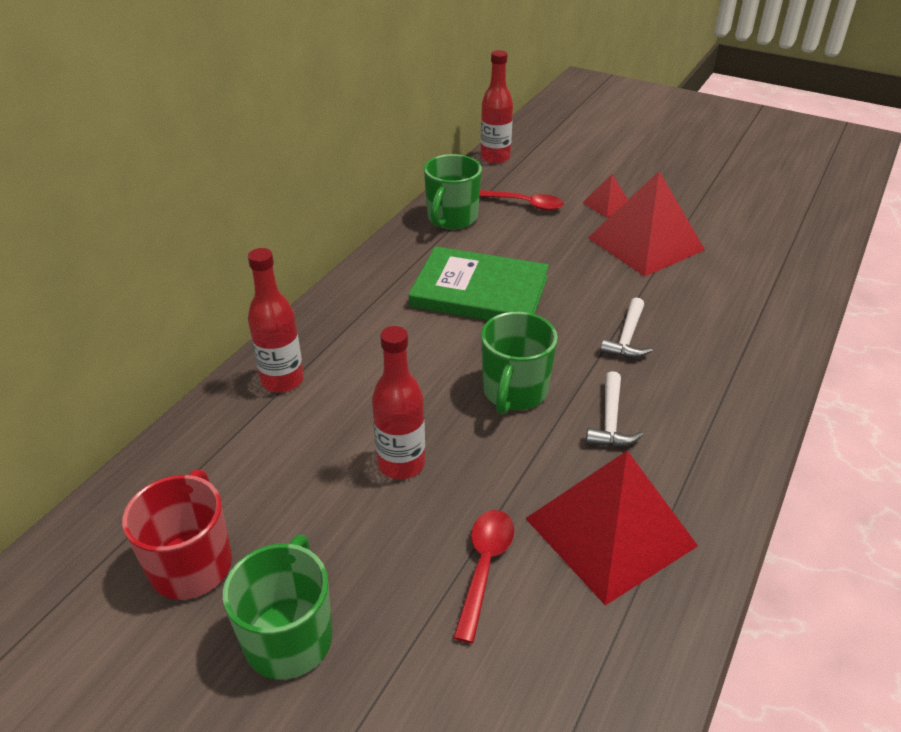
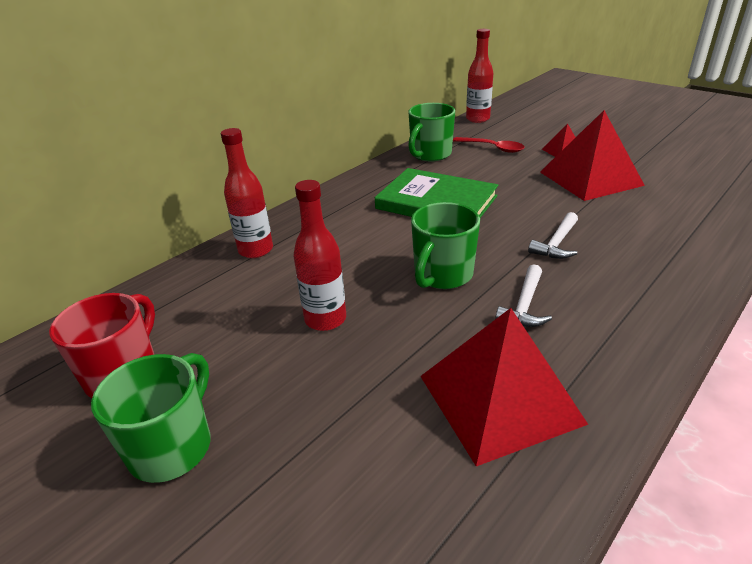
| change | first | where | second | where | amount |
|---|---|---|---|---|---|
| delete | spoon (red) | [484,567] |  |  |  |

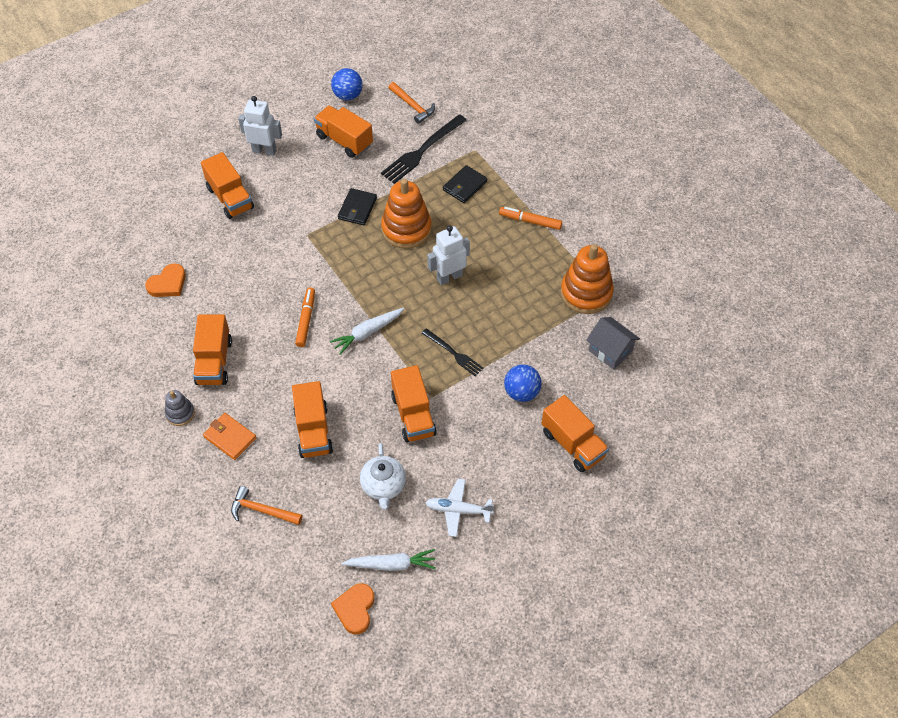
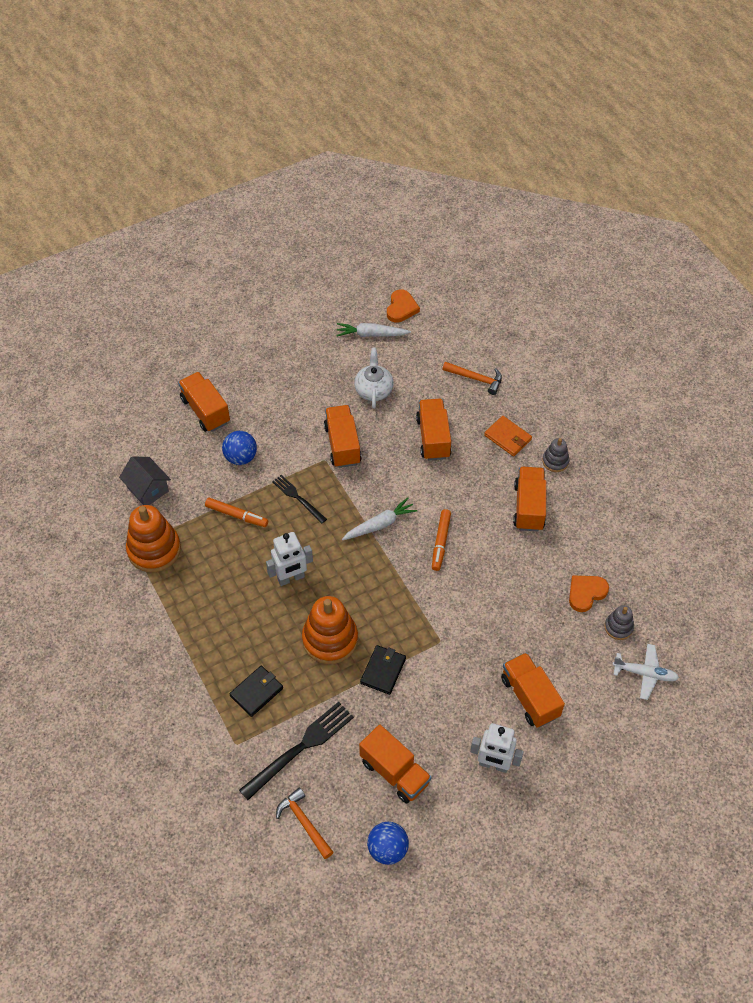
| change | first | where | second | where | amount |
|---|---|---|---|---|---|
| insert |  |  | stacking toy (grey) | [618,627] |  |
| move | plane (white) | [458,510] |  | [645,674] |  |
| move | marker (orange) | [530,221] |  | [237,515] |  |

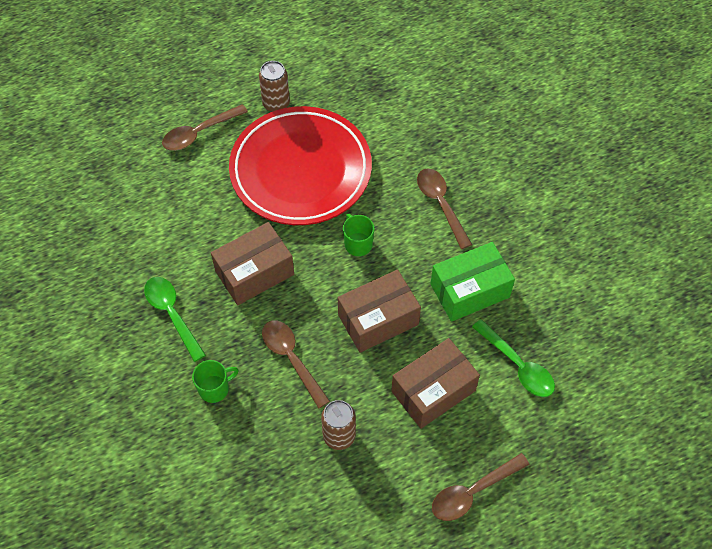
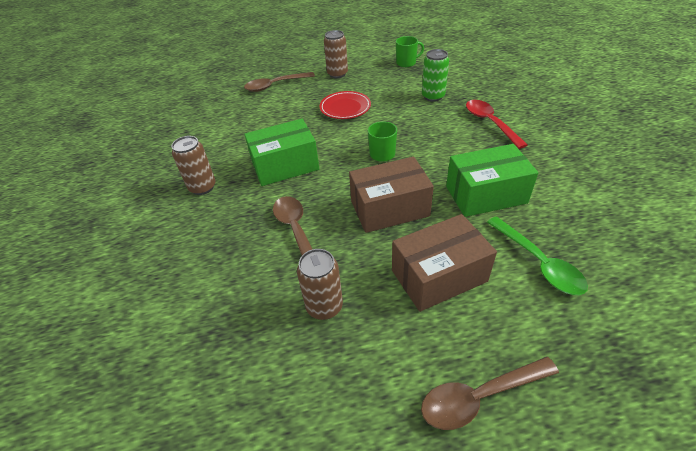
| change | first | where | second | where | amount |
|---|---|---|---|---|---|
| delete | spoon (brown) | [441,204] |  |  |  |
| insert |  |  | can (green) | [433,96] |  |
| insert |  |  | spoon (red) | [490,123] |  |
| move | mug (green) | [215,388] |  | [406,63] |  |
| replace | spoon (green) | [172,314] | can (brown) | [202,187] |  |
| recolor | box (brown) | [254,273] | box (green) | [285,166] |  |
| resize | plate (red) | [301,170] |  | [345,108] | x0.44 |

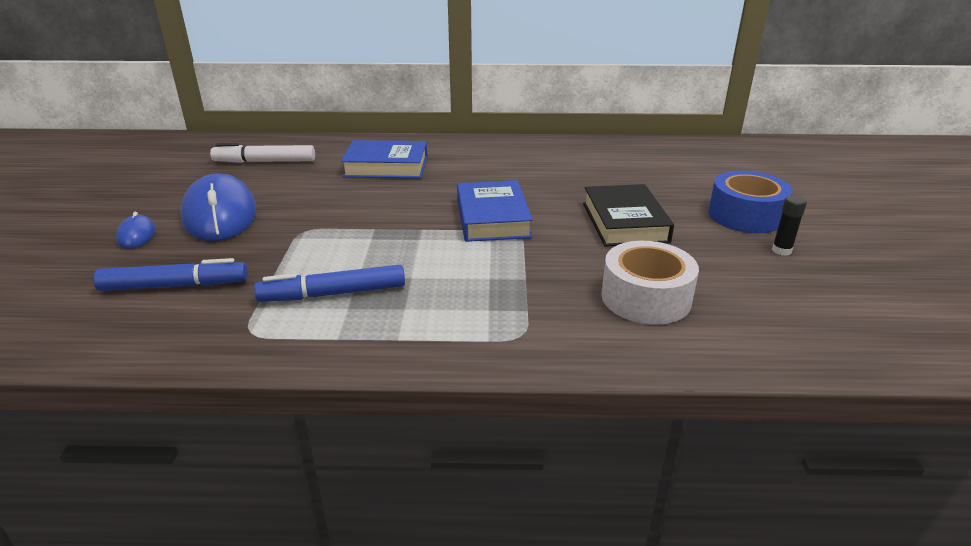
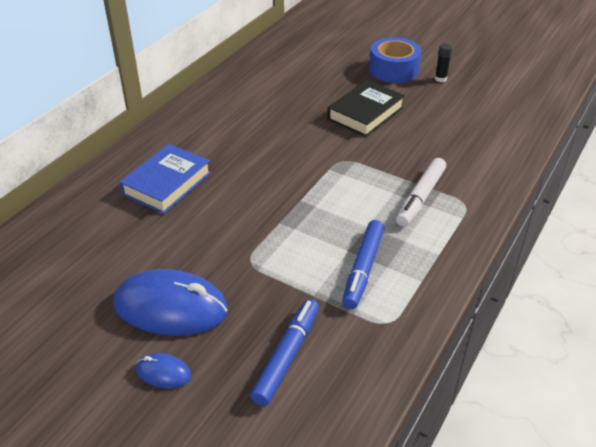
| change | first | where | second | where | amount |
|---|---|---|---|---|---|
| delete | book (blue) | [492,218] |  |  |  |
| delete | tape (white) | [646,298] |  |  |  |
| move | marker (white) | [265,162] |  | [420,197] |  |
| rotate | book (black) | [624,222] |  | [365,113] | 75 degrees counterclockwise |

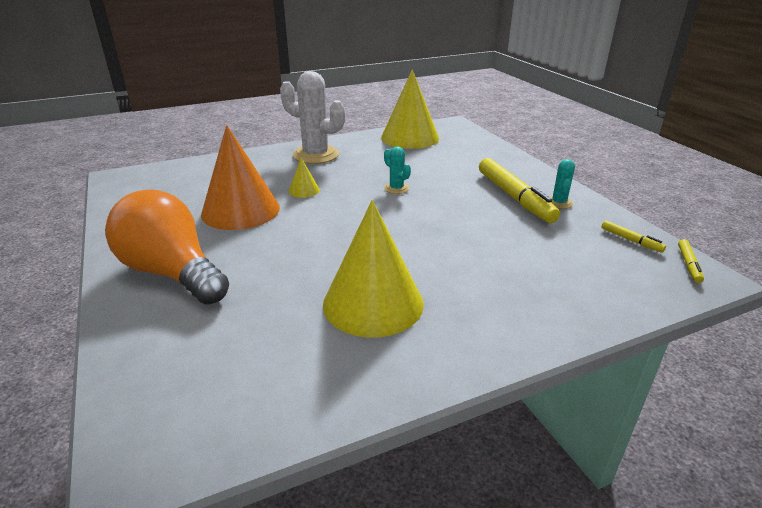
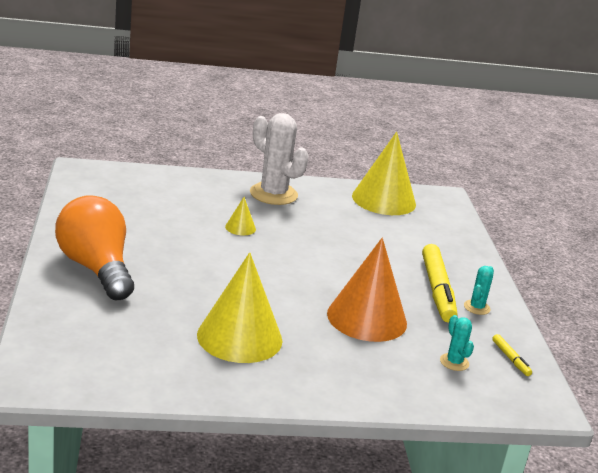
| change | first | where | second | where | amount |
|---|---|---|---|---|---|
| delete | marker (yellow) | [688,265] |  |  |  |
| move | cone (orange) | [240,210] |  | [367,318] |  |
| move | cactus (turquoise) | [396,188] |  | [454,362] |  |

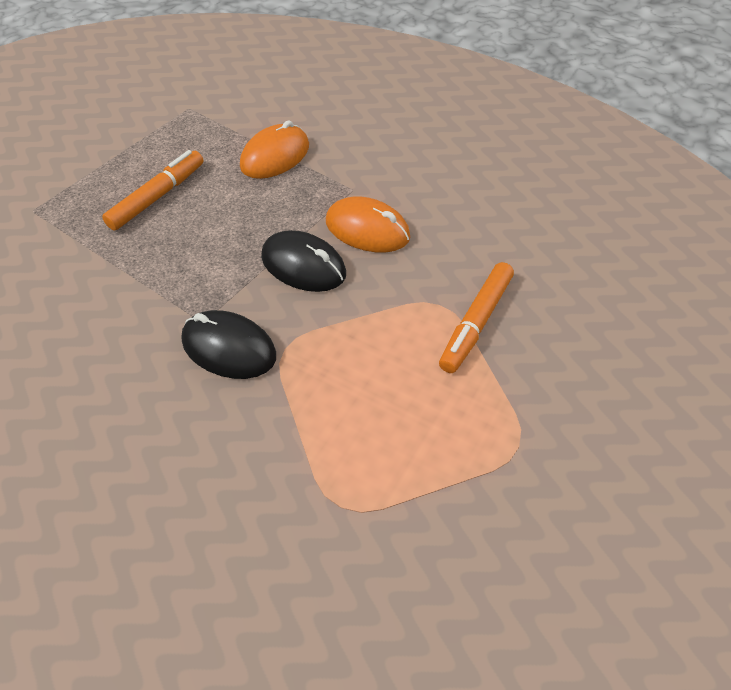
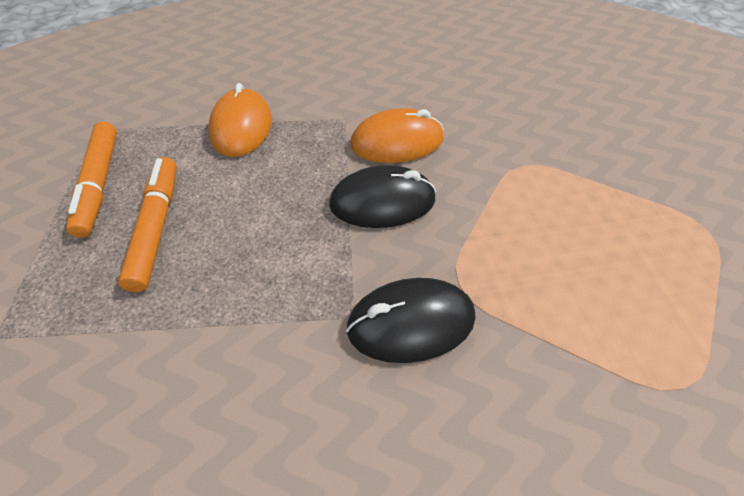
| change | first | where | second | where | amount |
|---|---|---|---|---|---|
| move | marker (orange) | [476,322] |  | [100,183] |  |

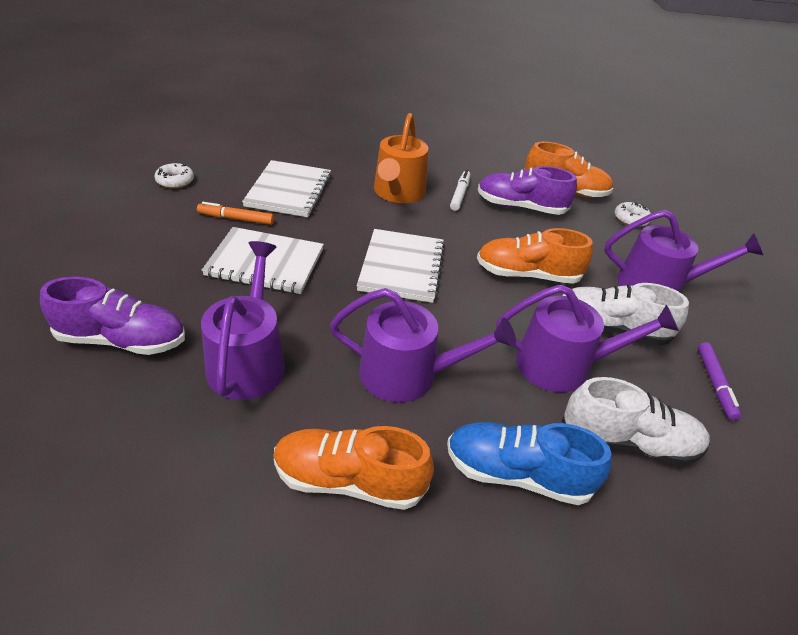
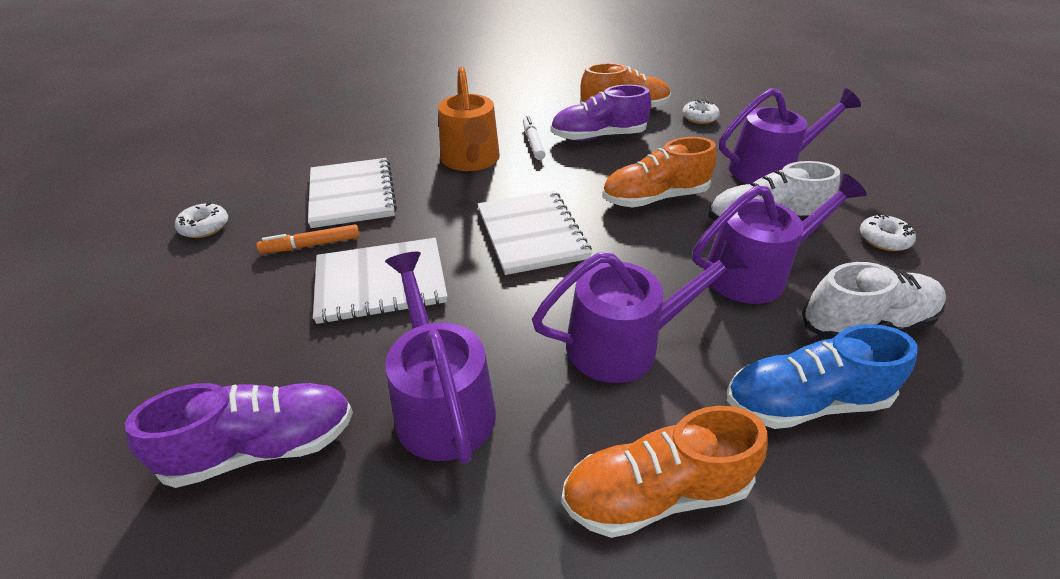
| change | first | where | second | where | amount |
|---|---|---|---|---|---|
| replace | marker (purple) | [715,384] | donut (white) | [883,239] |  |

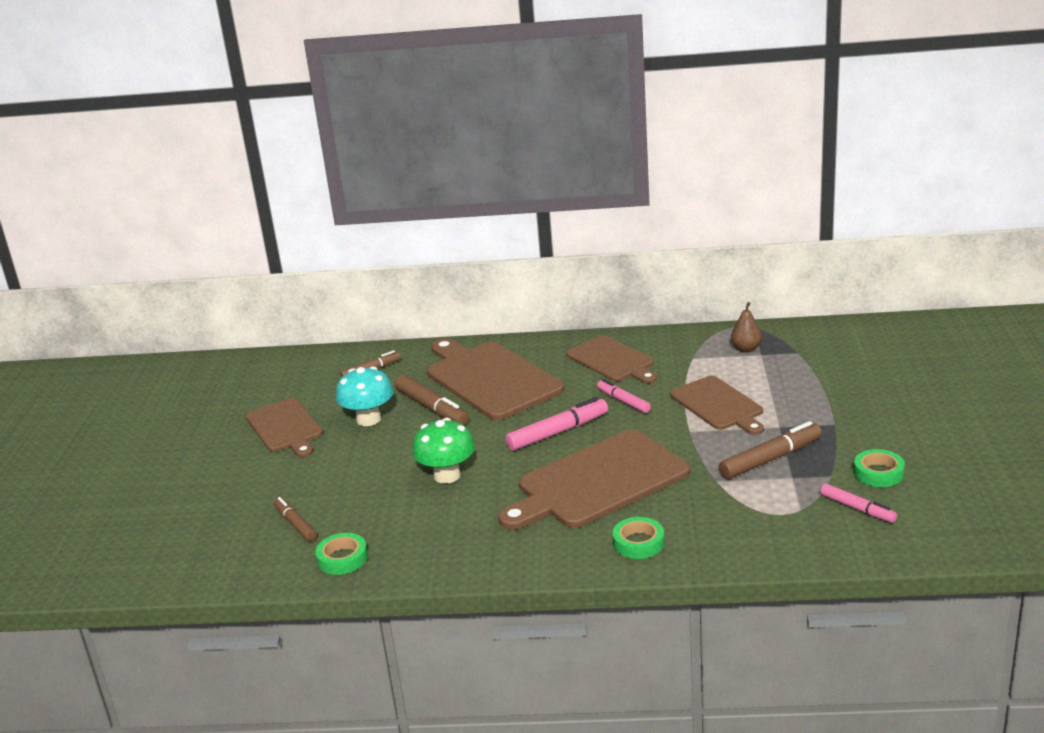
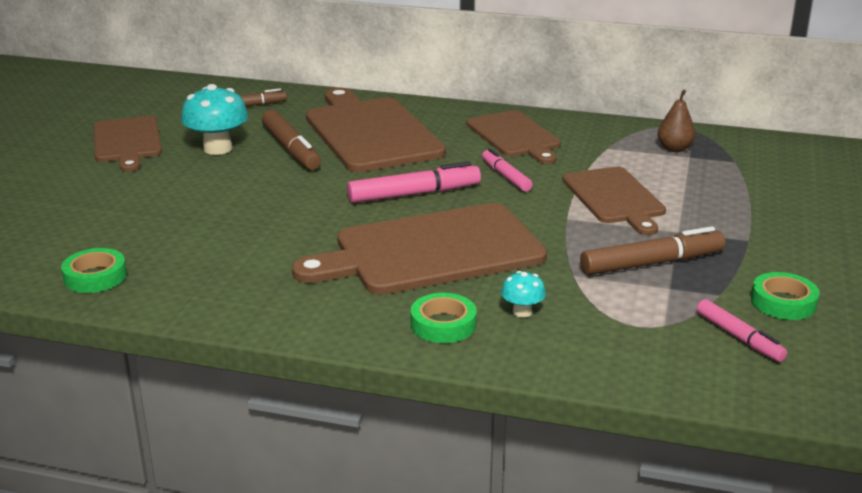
| change | first | where | second | where | amount |
|---|---|---|---|---|---|
| delete | marker (brown) | [295,524] |  |  |  |
| delete | mushroom (green) | [447,475] |  |  |  |
| insert |  |  | mushroom (turquoise) | [522,312] |  |

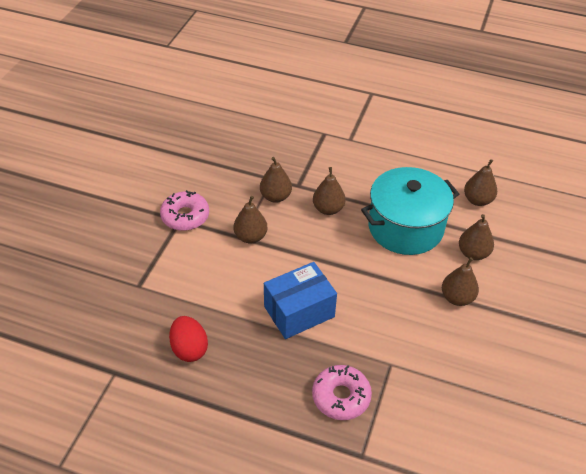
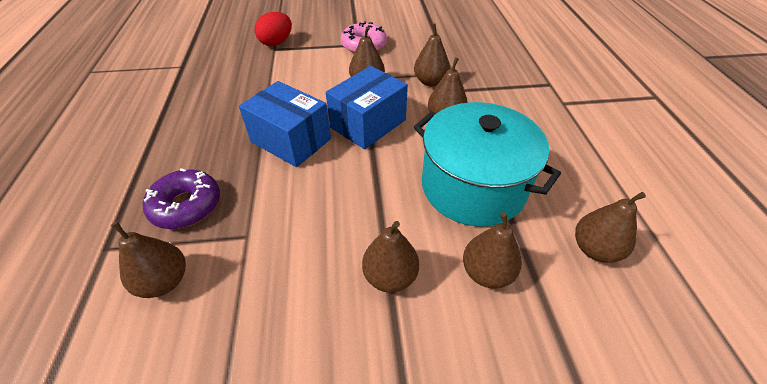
| change | first | where | second | where | amount |
|---|---|---|---|---|---|
| insert |  |  | pear (brown) | [164,281] |  |
| insert |  |  | box (blue) | [368,124] |  |
| move | egg (red) | [189,349] |  | [276,43] |  |
| recolor | donut (pink) | [341,397] | donut (purple) | [186,205] |  |

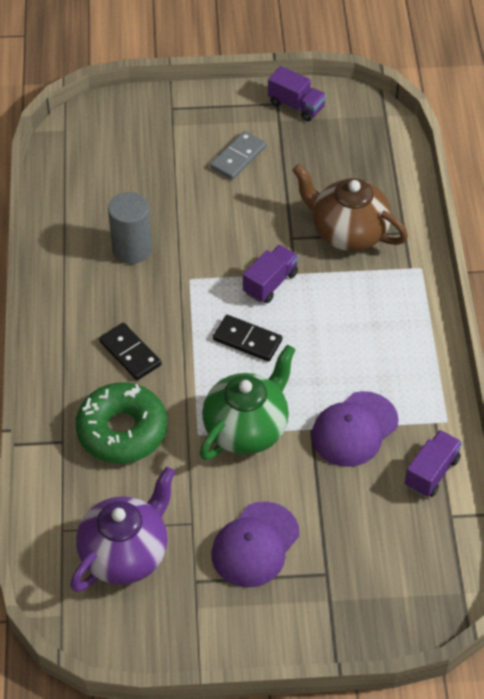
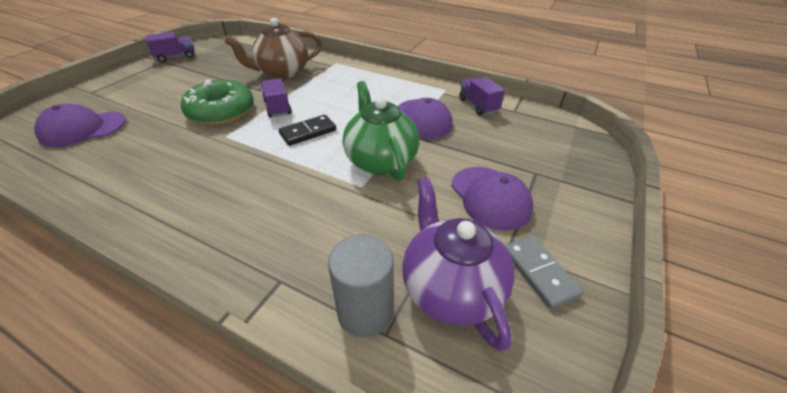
| change | first | where | second | where | amount |
|---|---|---|---|---|---|
| delete | domino (black) | [130,353] |  |  |  |
| insert |  |  | cap (purple) | [83,129] |  |
| move | donut (green) | [122,431] |  | [221,111] |  |
| move | cylinder (grey) | [132,249] |  | [365,312] |  |
| move | domino (grey) | [238,157] |  | [539,272] |  |

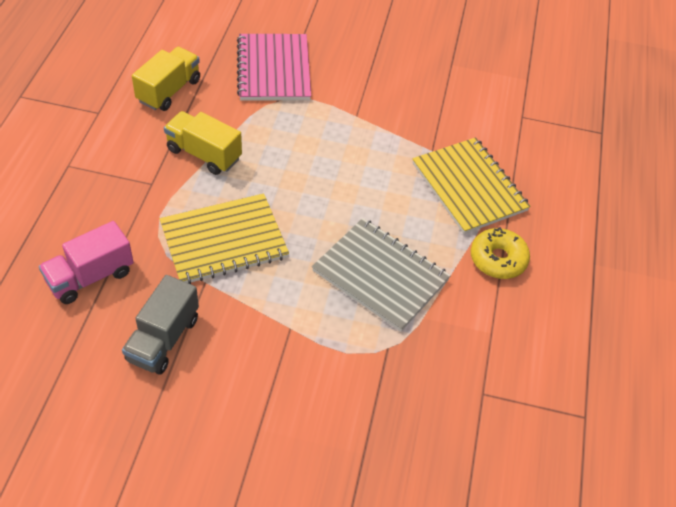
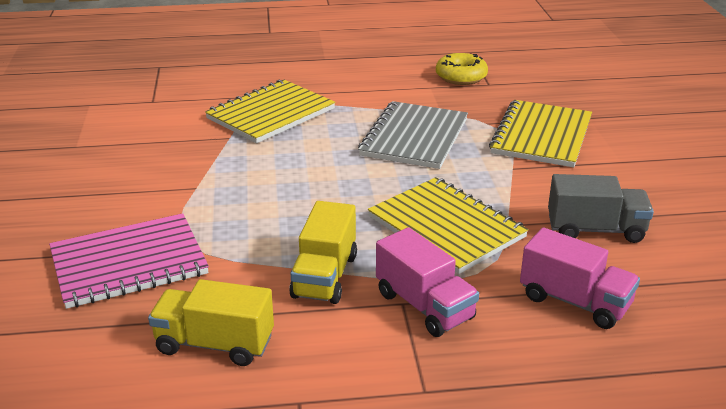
| change | first | where | second | where | amount |
|---|---|---|---|---|---|
| insert |  |  | truck (pink) | [424,306] |  |
| insert |  |  | notebook (yellow) | [541,136] |  |
| move | donut (yellow) | [498,259] |  | [461,77] |  |

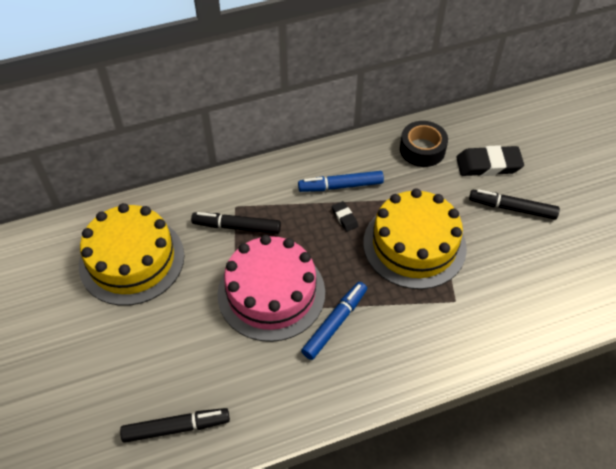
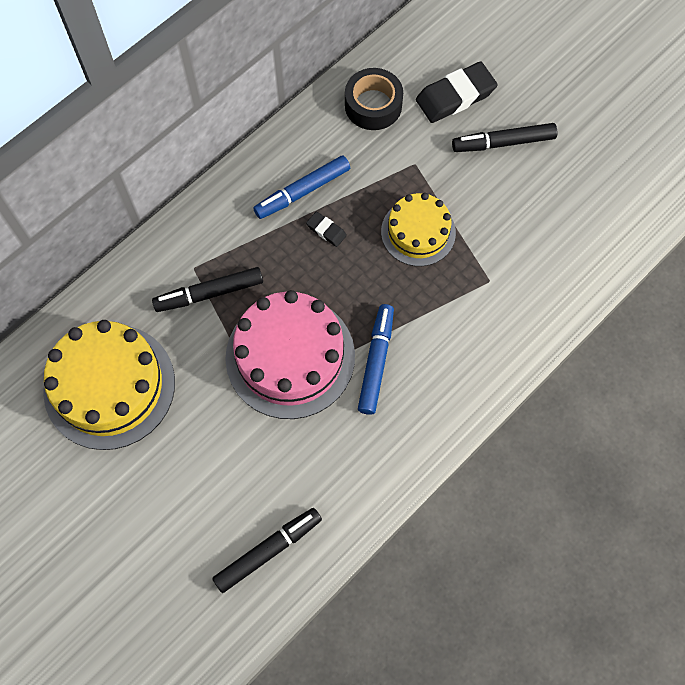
| change | first | where | second | where | amount |
|---|---|---|---|---|---|
| resize | cake (yellow) | [414,245] |  | [418,232] | x0.61 |

